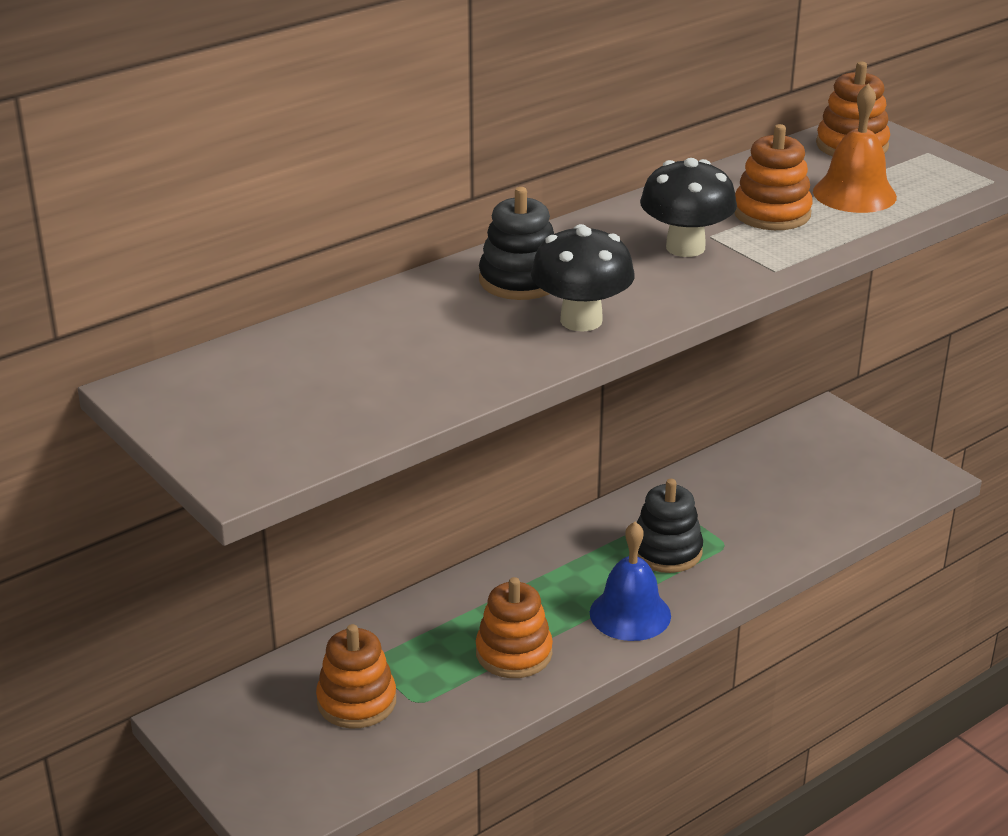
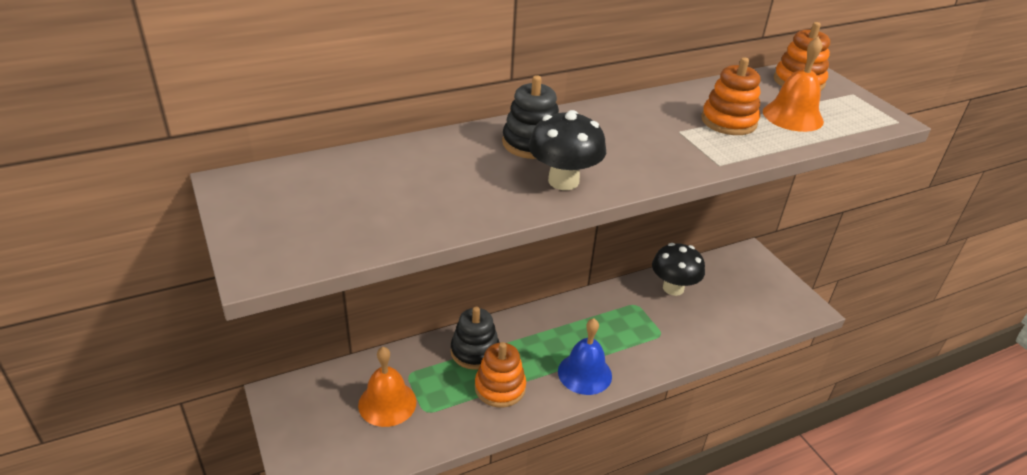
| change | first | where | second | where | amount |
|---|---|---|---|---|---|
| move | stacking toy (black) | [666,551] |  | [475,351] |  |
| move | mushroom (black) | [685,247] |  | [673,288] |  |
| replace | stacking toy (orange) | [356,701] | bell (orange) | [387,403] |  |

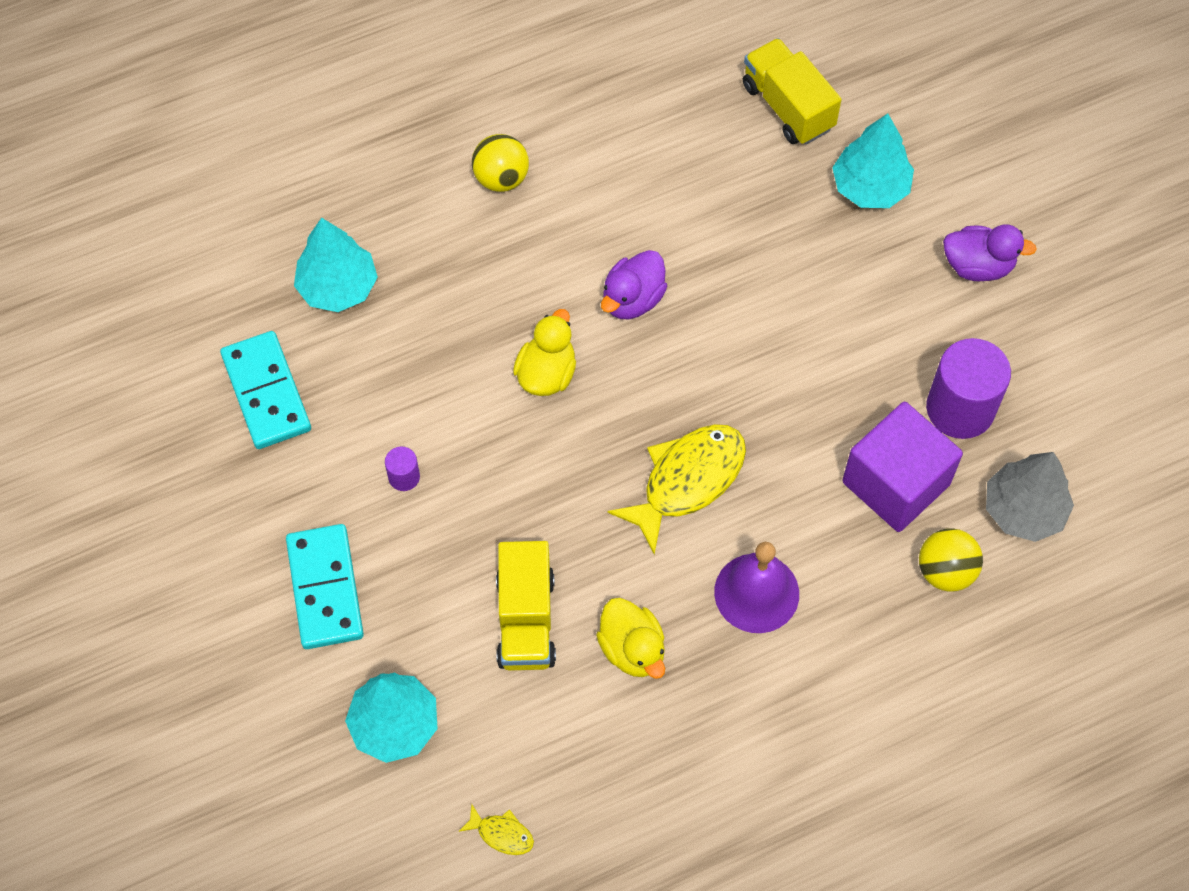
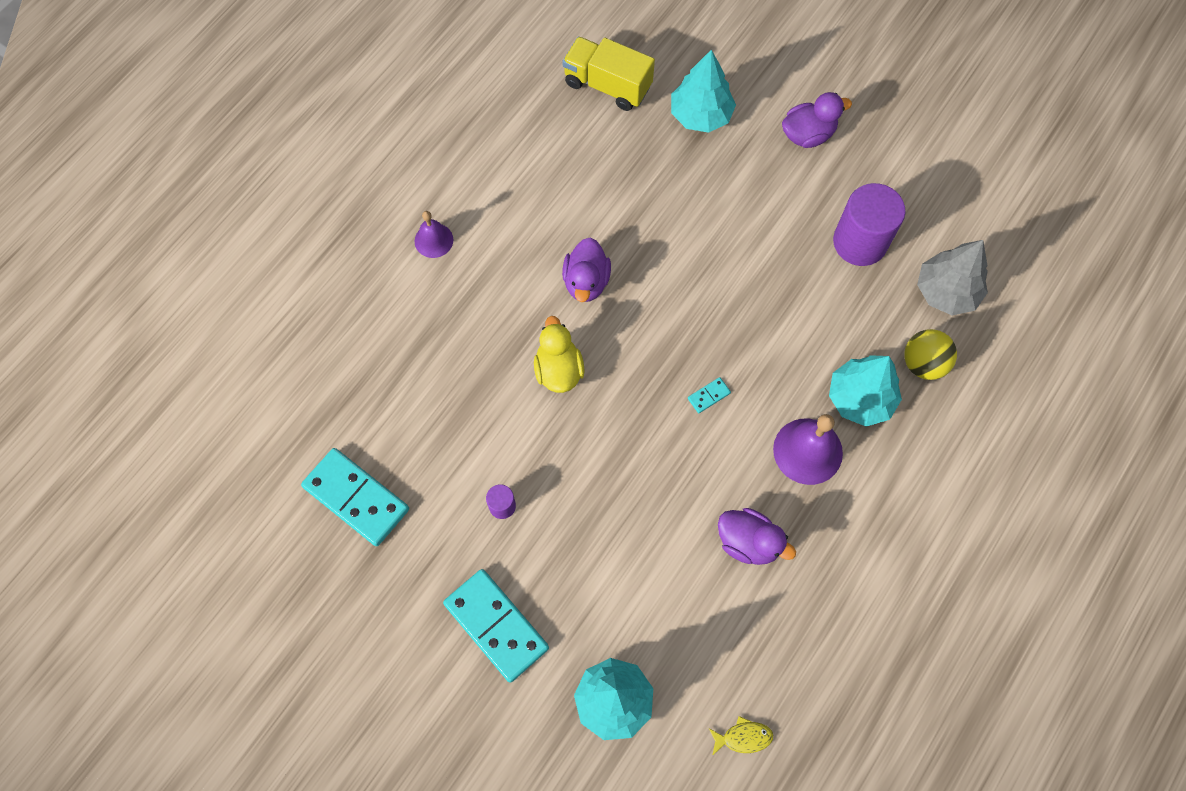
| change | first | where | second | where | amount |
|---|---|---|---|---|---|
| delete | truck (yellow) | [526,620] |  |  |  |
| delete | cube (purple) | [895,483] |  |  |  |
| move | tree (turquoise) | [338,287] |  | [860,398] |  |
| replace | ball (yellow) | [501,178] | bell (purple) | [433,240] |  |
| replace | fish (yellow) | [687,481] | domino (turquoise) | [708,396] |  |
| recolor | duck (yellow) | [632,649] | duck (purple) | [748,542] |  |

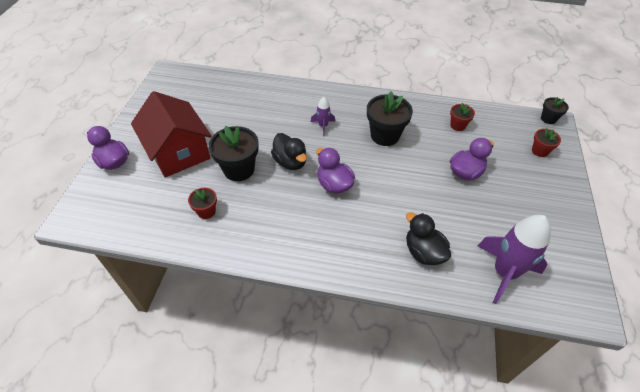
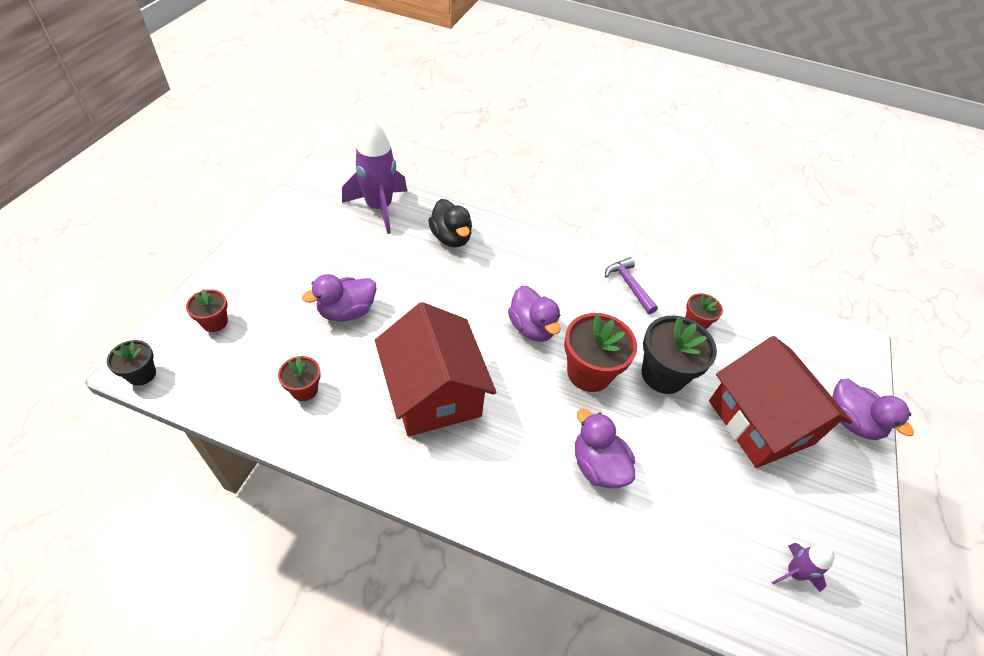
| change | first | where | second | where | amount |
|---|---|---|---|---|---|
| insert |  |  | duck (purple) | [597,466] |  |
| insert |  |  | hammer (purple) | [629,285] |  |
| move | rocket (purple) | [323,126] |  | [793,573] |  |
| replace | duck (black) | [290,162] | flower pot (red) | [589,372] |  |
| replace | flower pot (black) | [385,135] | house (red) | [434,392] |  |

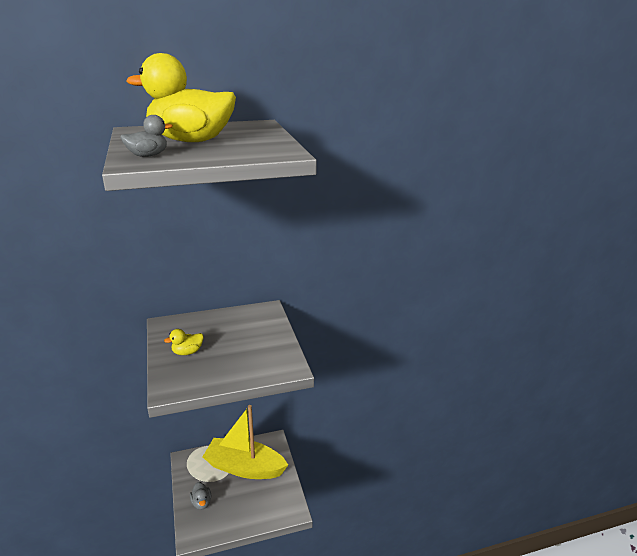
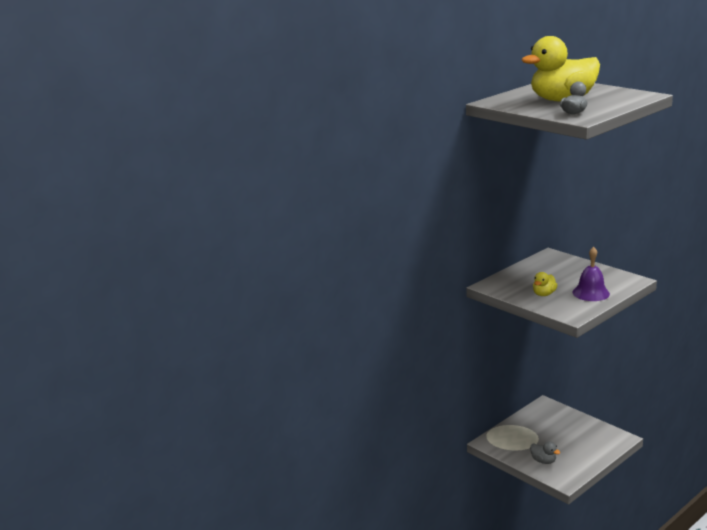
| change | first | where | second | where | amount |
|---|---|---|---|---|---|
| delete | boat (yellow) | [244,467] |  |  |  |
| insert |  |  | bell (purple) | [591,293] |  |

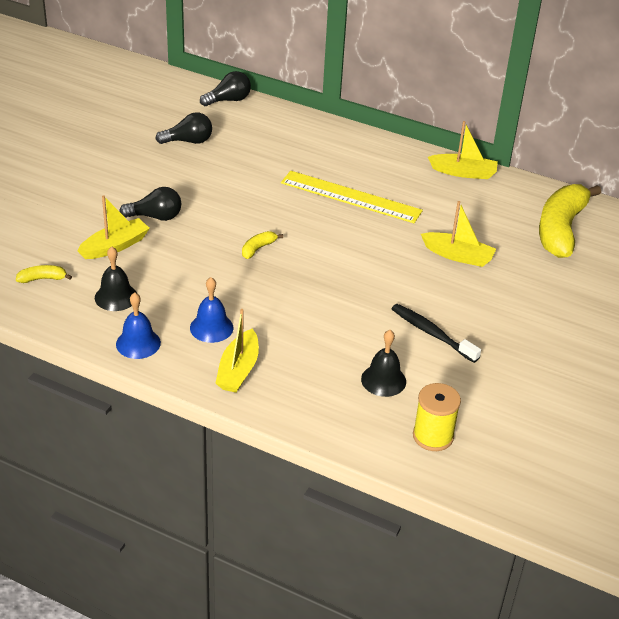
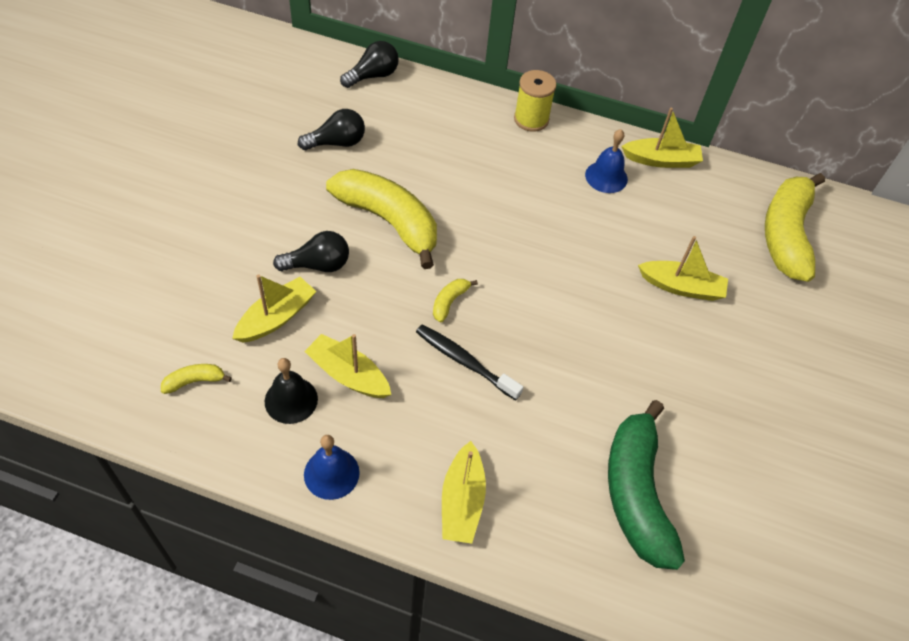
| change | first | where | second | where | amount |
|---|---|---|---|---|---|
| delete | ruler (yellow) | [351,196] |  |  |  |
| insert |  |  | boat (yellow) | [348,374] |  |
| insert |  |  | banana (yellow) | [388,221] |  |
| move | bell (blue) | [211,327] |  | [606,177] |  |
| move | toothbrush (black) | [431,333] |  | [464,361] |  |
| move | spool (yellow) | [433,436] |  | [531,119] |  |
| replace | bell (black) | [383,380] | banana (green) | [636,494] |  |

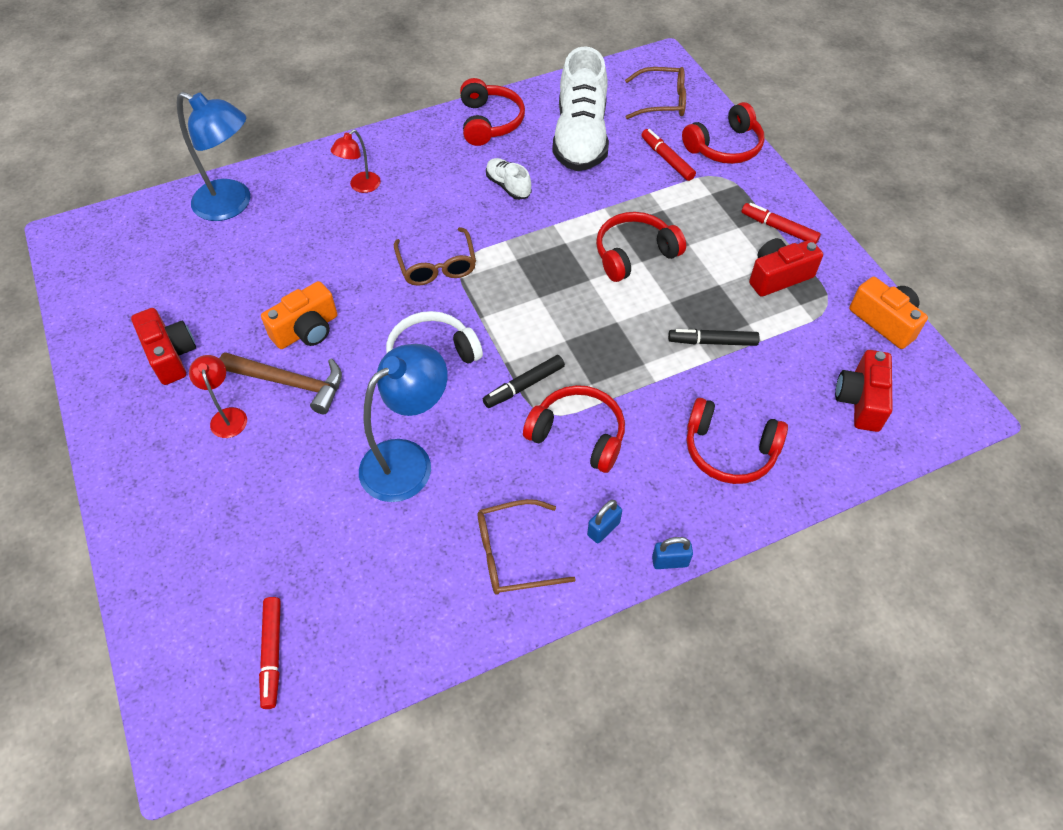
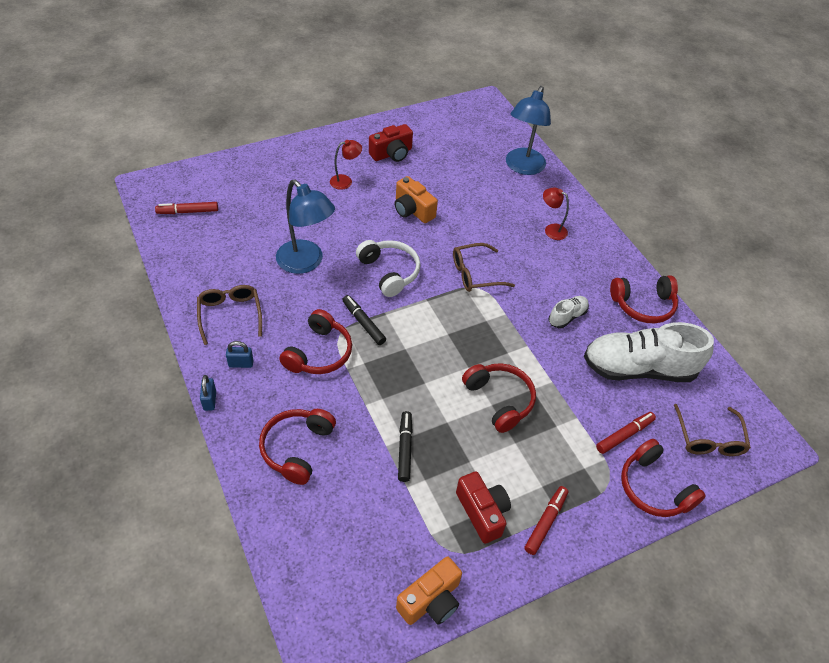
| change | first | where | second | where | amount |
|---|---|---|---|---|---|
| delete | hammer (brown) | [290,383] |  |  |  |
| delete | camera (red) | [860,400] |  |  |  |
| rotate | padlock (blue) | [603,529] |  | [241,363] | 45 degrees counterclockwise |

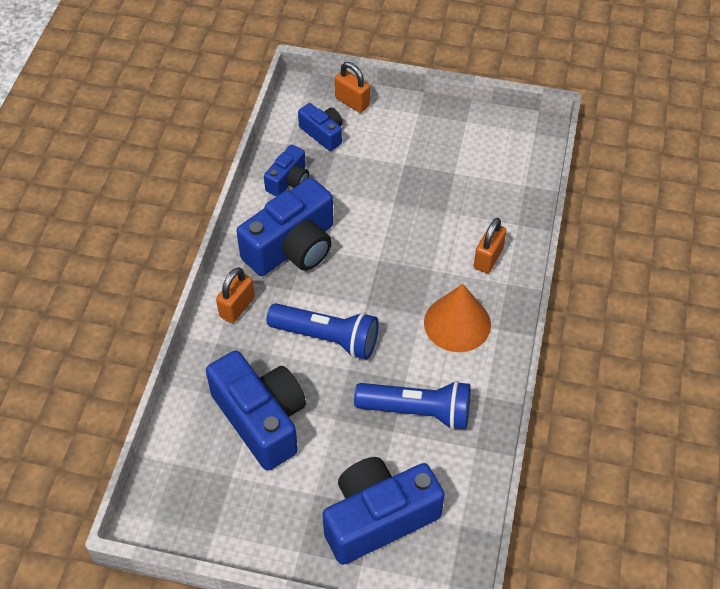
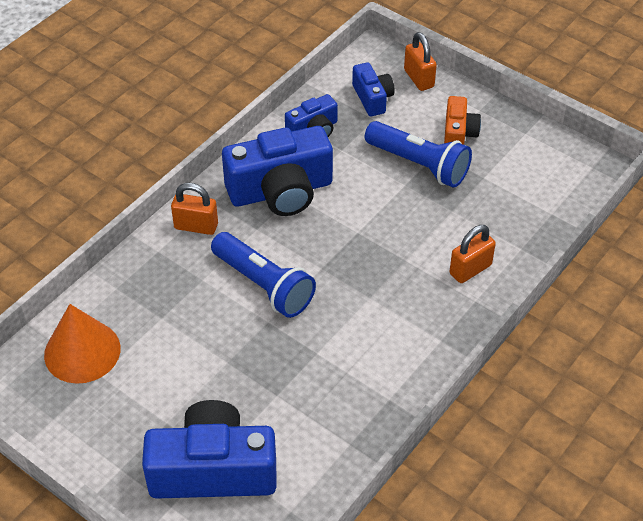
| change | first | where | second | where | amount |
|---|---|---|---|---|---|
| delete | camera (blue) | [261,419] |  |  |  |
| insert |  |  | camera (orange) | [458,133] |  |
| move | flashlight (blue) | [417,411] |  | [419,164] |  |
| move | cone (orange) | [457,323] |  | [82,351] |  |
| rotate | padlock (orange) | [237,307] |  | [196,226] | 45 degrees clockwise |

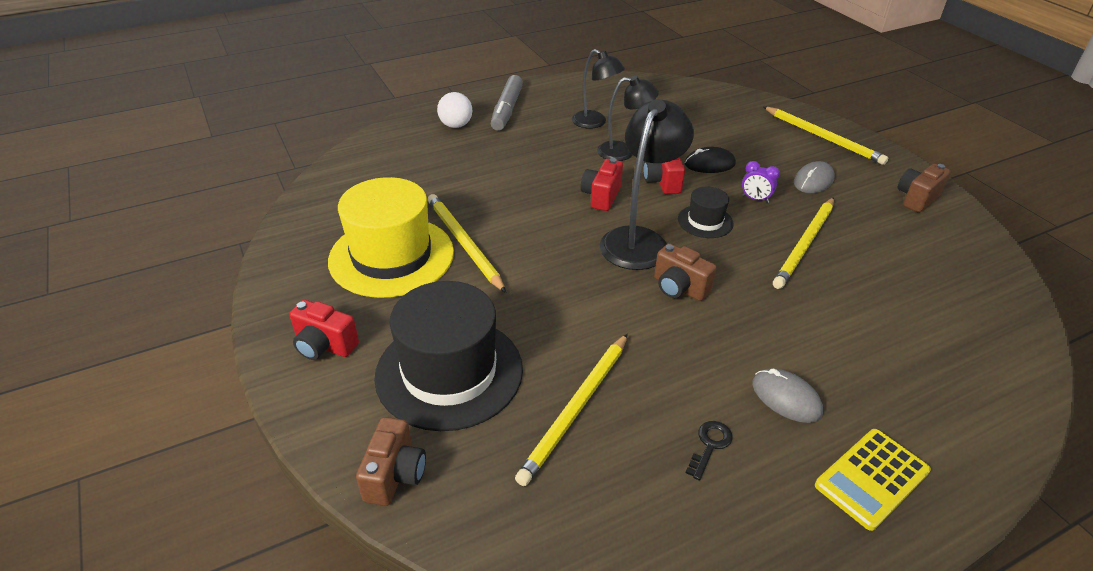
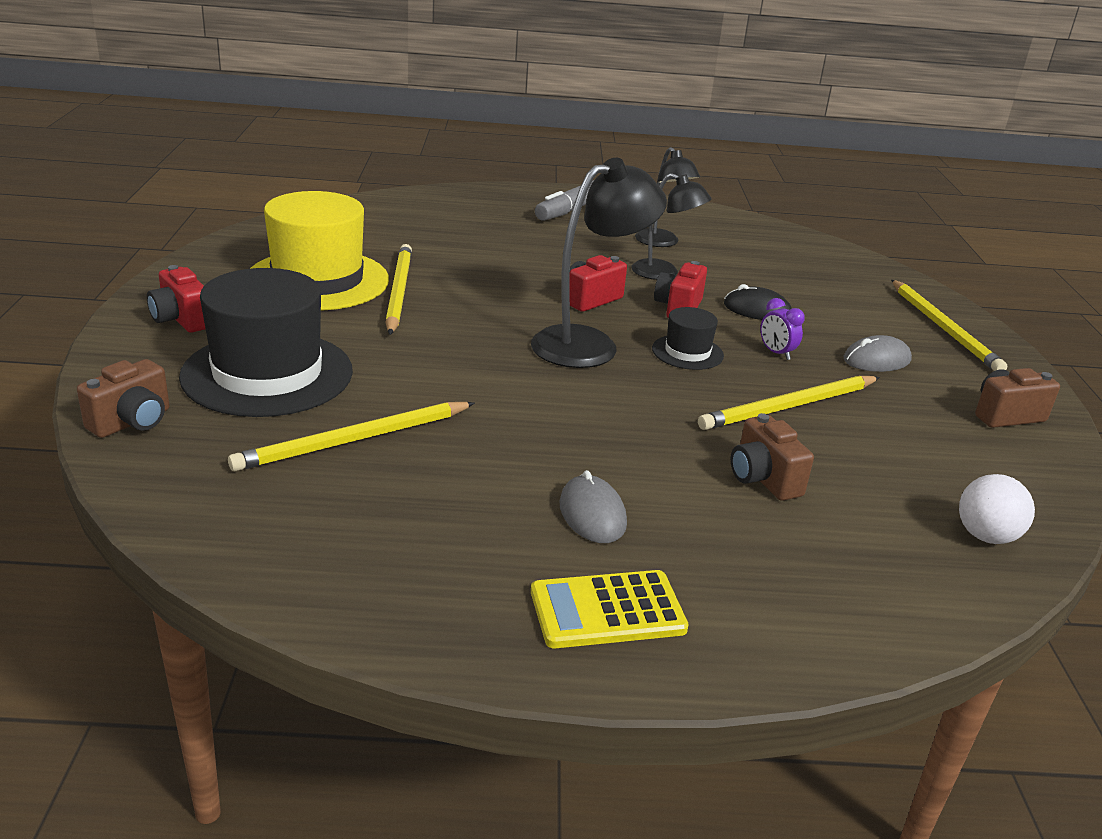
| change | first | where | second | where | amount |
|---|---|---|---|---|---|
| delete | key (black) | [709,445] |  |  |  |
| move | ball (white) | [456,125] |  | [986,536] |  |
| move | camera (brown) | [679,288] |  | [763,479] |  |

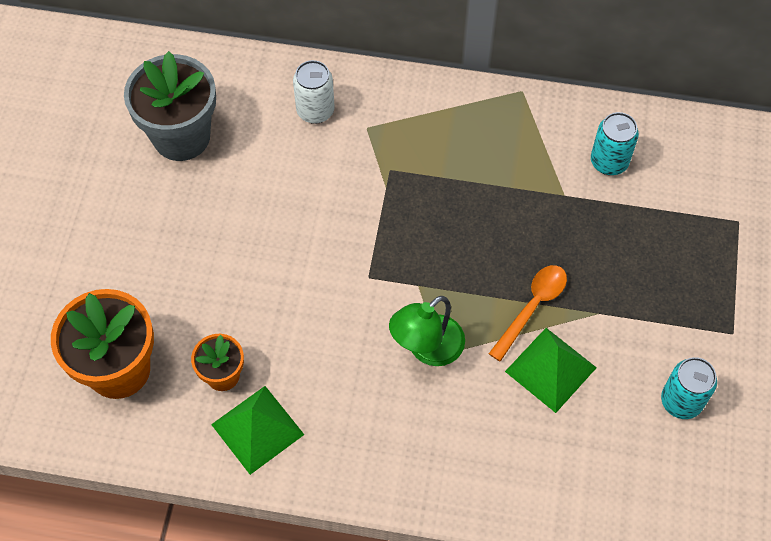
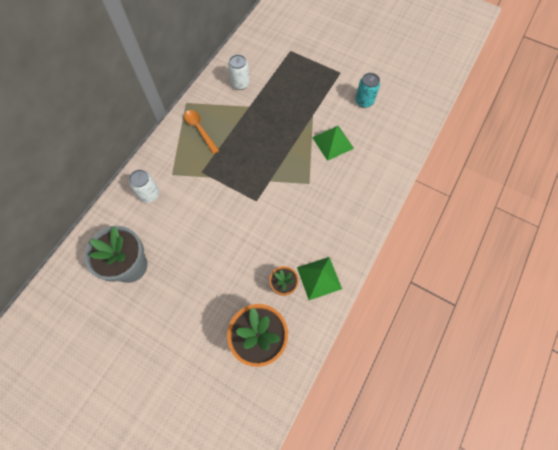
| change | first | where | second | where | amount |
|---|---|---|---|---|---|
| delete | lamp (green) | [427,349] |  |  |  |
| move | spoon (orange) | [532,307] |  | [199,129] |  |
| recolor | can (turquoise) | [609,162] | can (white) | [240,84] |  |

